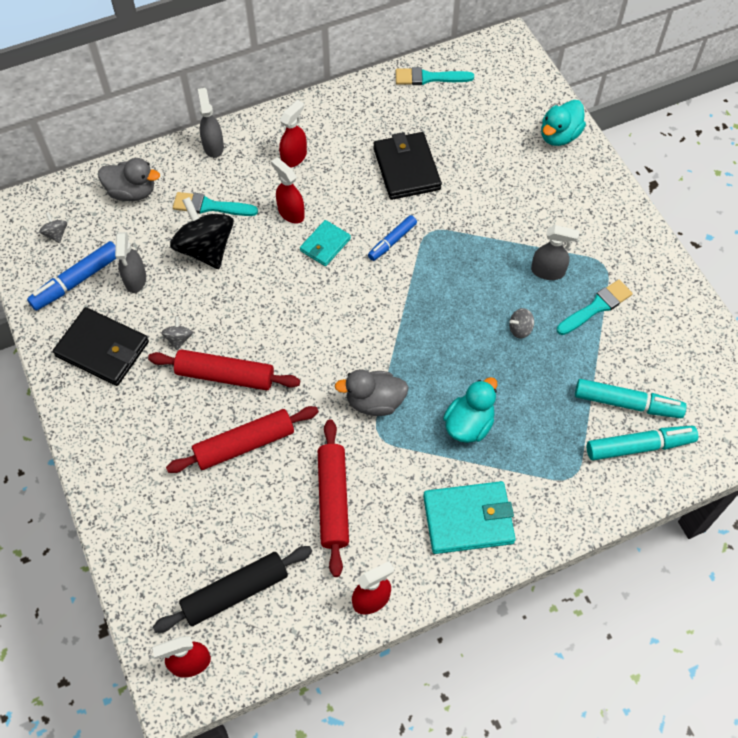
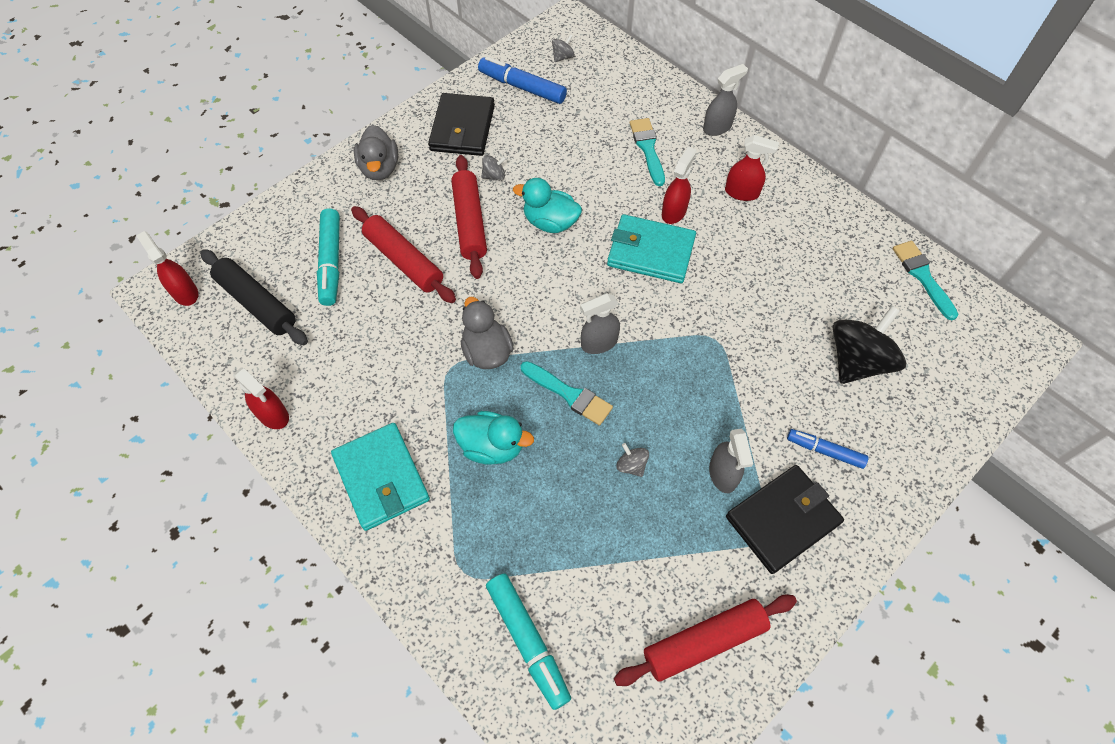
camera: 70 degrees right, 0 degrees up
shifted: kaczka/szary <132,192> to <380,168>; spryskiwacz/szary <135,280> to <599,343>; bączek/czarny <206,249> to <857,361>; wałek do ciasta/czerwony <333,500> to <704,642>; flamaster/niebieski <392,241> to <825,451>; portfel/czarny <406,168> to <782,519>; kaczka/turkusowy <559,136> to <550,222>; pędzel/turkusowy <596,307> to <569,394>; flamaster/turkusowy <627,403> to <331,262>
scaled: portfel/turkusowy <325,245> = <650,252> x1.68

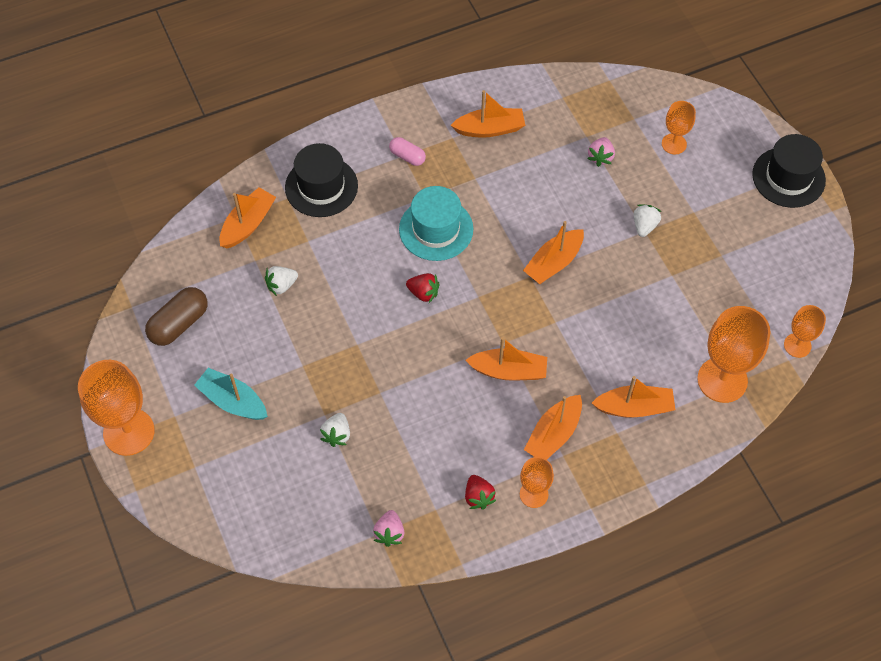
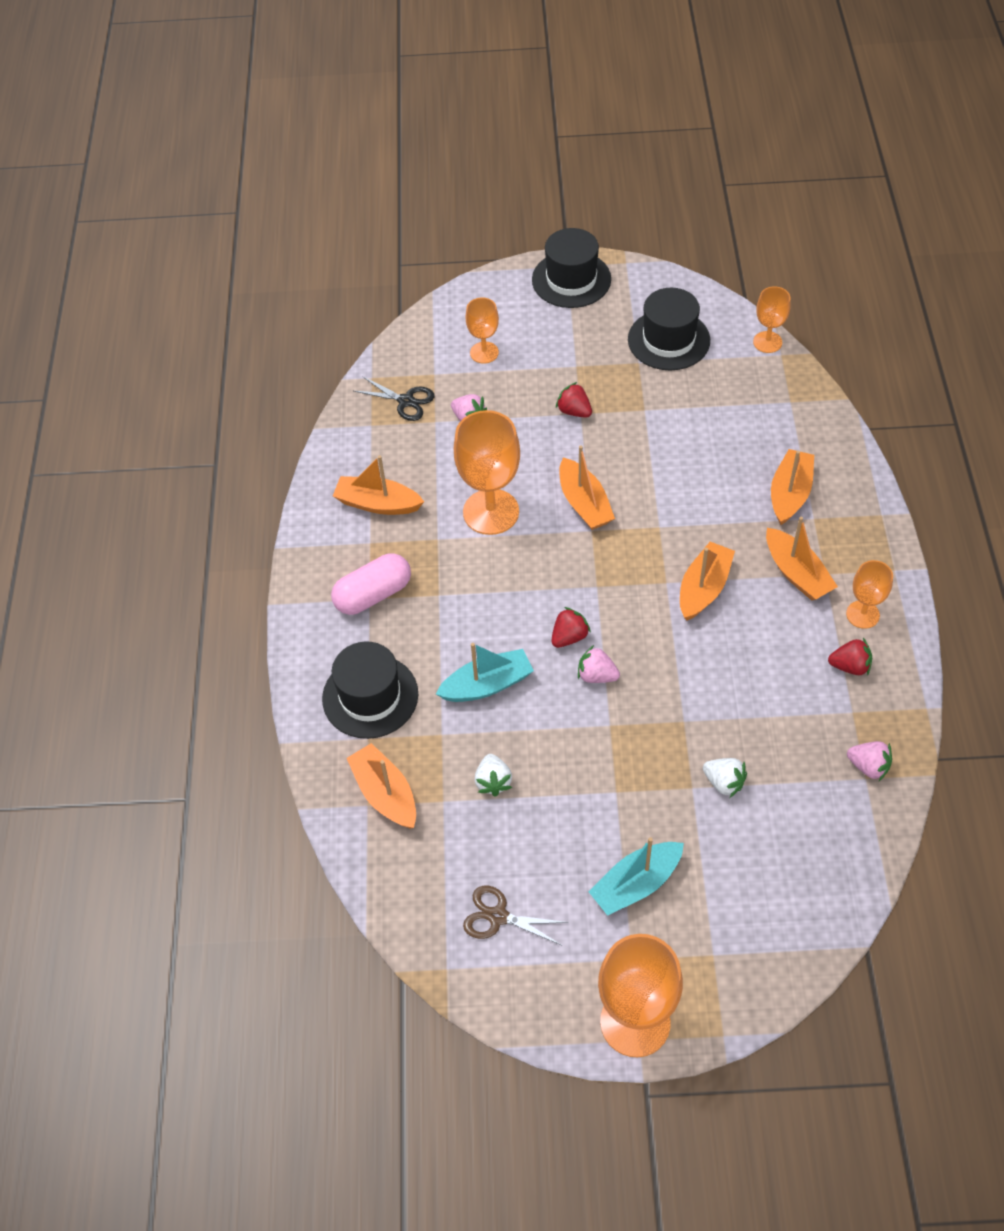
camera: 65 degrees left, 5 degrees down
gone: kapelusz/turkusowy <436,229>
new: nożyczki/czarny <405,401>; łódka/turkusowy <487,685>; truskawka/różowy <596,675>; kapelusz/czarny <668,340>
shifted: kielich/pomarańczowy <722,380> to <491,512>
swapped: kapsułka/brązowy <179,324> to nożyczki/brązowy <498,916>
repainted: truskawka/biały <644,226> to truskawka/czerwony <574,411>
rotated: łódka/pomarańczowy <490,129> = <378,504> 90 degrees counterclockwise
scaled: kapsułka/różowy <407,156> = <373,594> x1.66

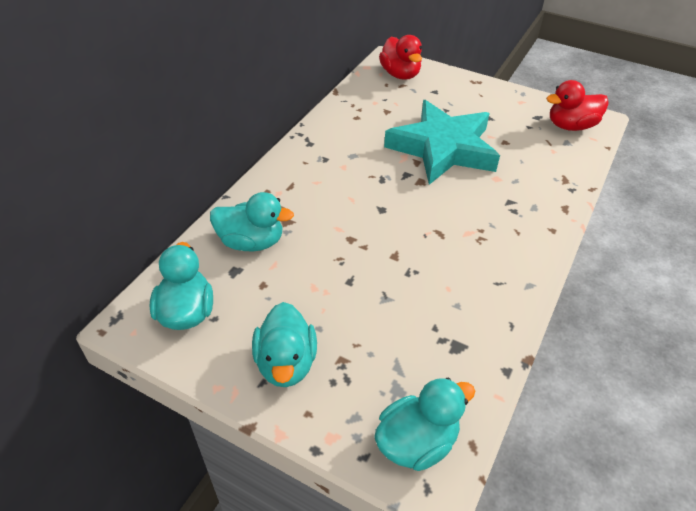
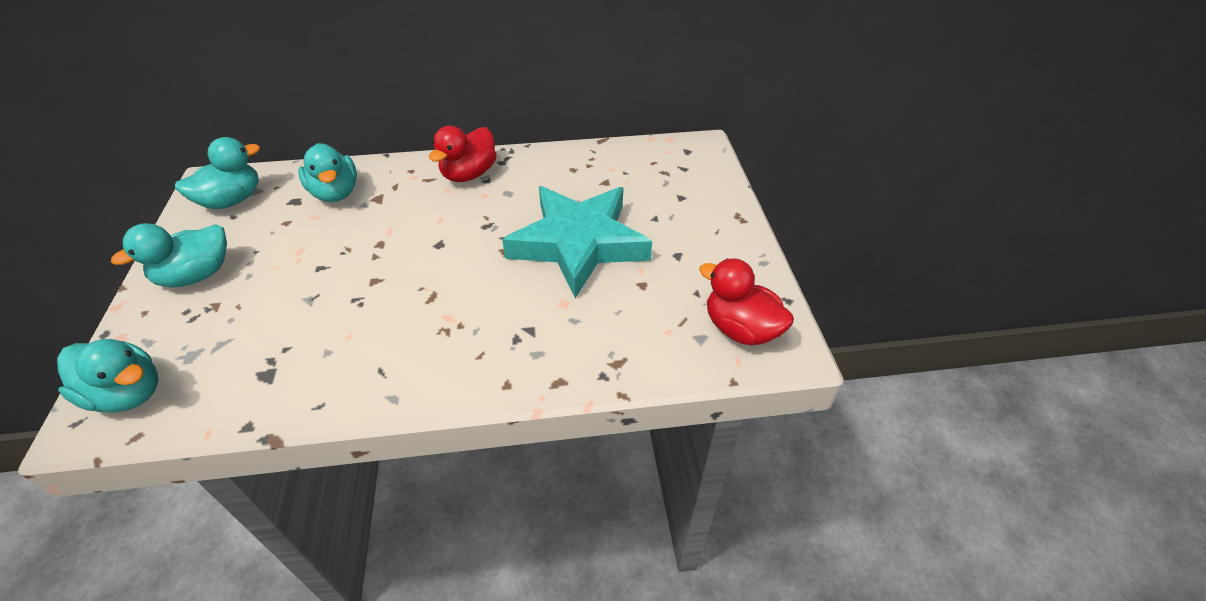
camera: 55 degrees right, 0 degrees up
shifted: kaczka/czerwony <400,74> to <469,174>

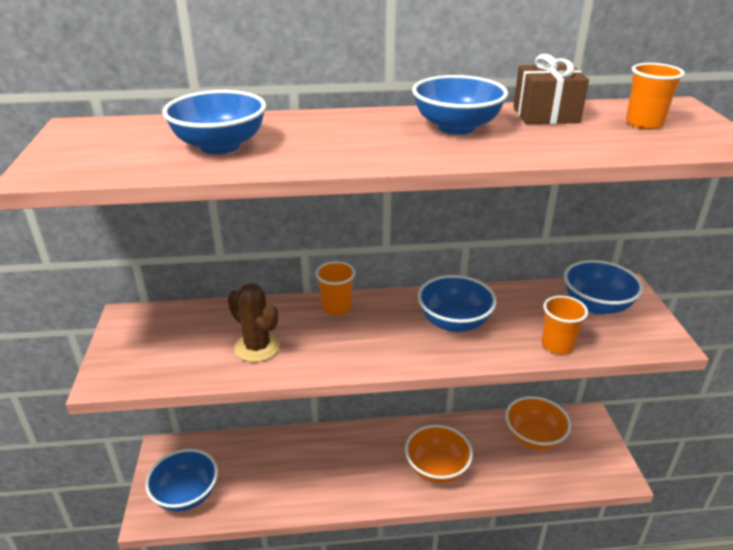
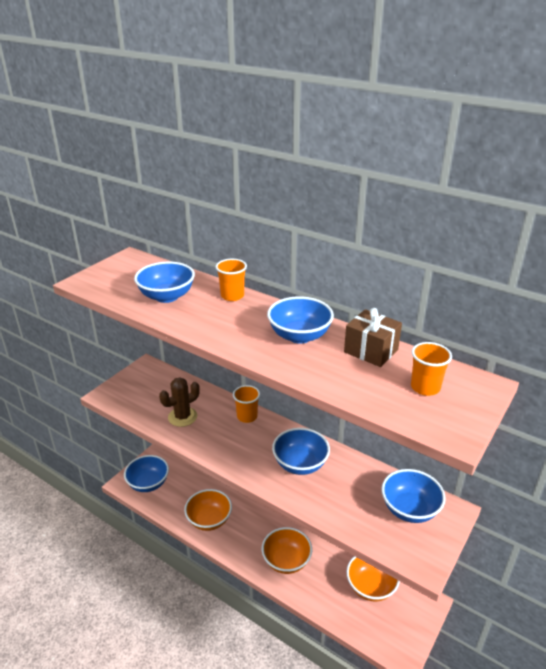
camera: 40 degrees right, 0 degrees up
new: miska/pomarańczowy <209,520>
shifted: szklanka/pomarańczowy <557,345> to <232,296>
rotated: kaktus/brązowy <257,347> = <182,417> 60 degrees clockwise

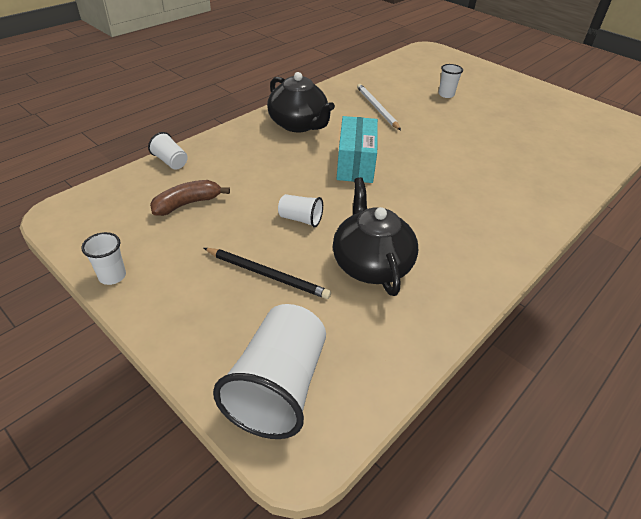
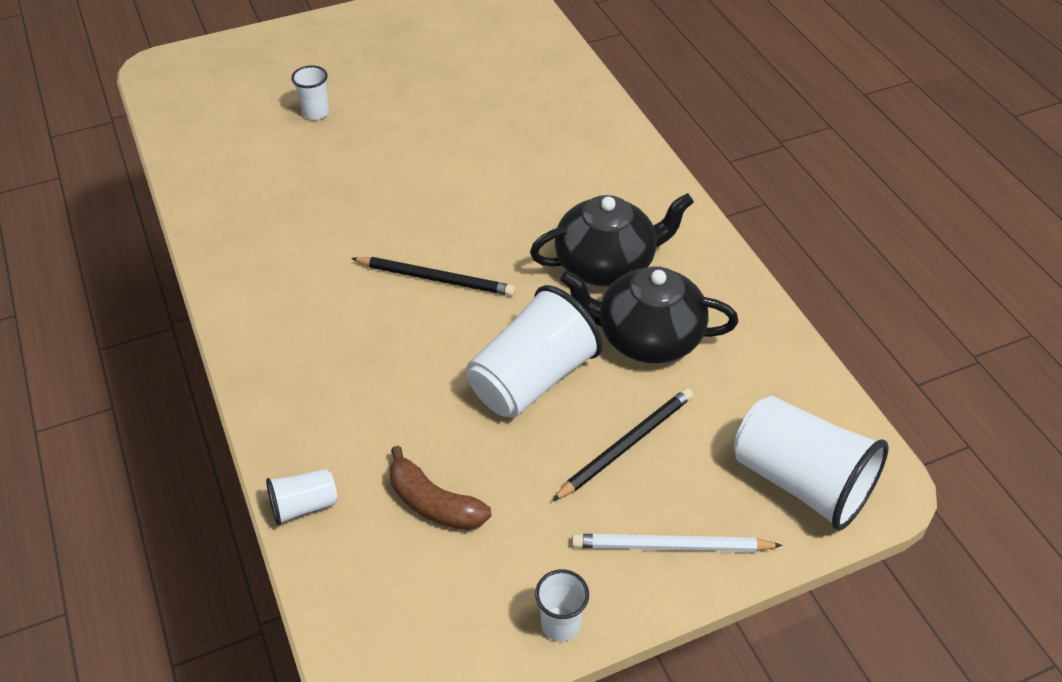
camera: 65 degrees left, 5 degrees up
shifted: imbryk/czarny <298,124> to <606,264>; ołówek/biały <377,108> to <670,546>
swapped: pudełko/turkusowy <355,163> to ołówek/czarny <436,279>
rotated: banan/brązowy <187,204> = <434,503> 45 degrees counterclockwise
scaled: szklanka/biały <300,219> = <532,379> x2.05

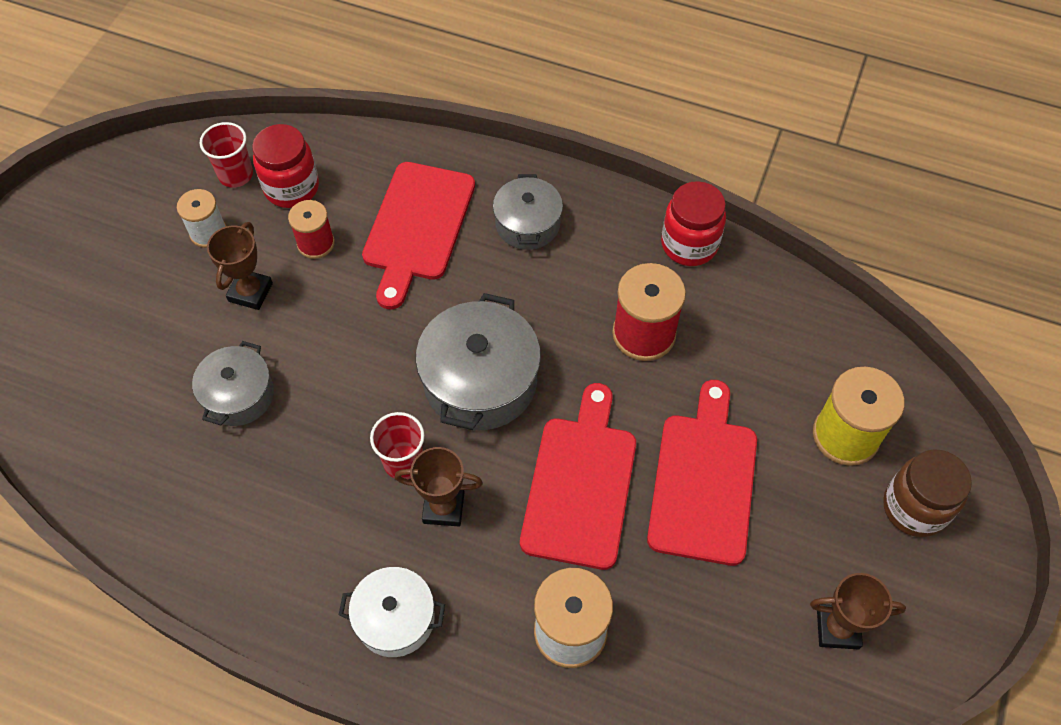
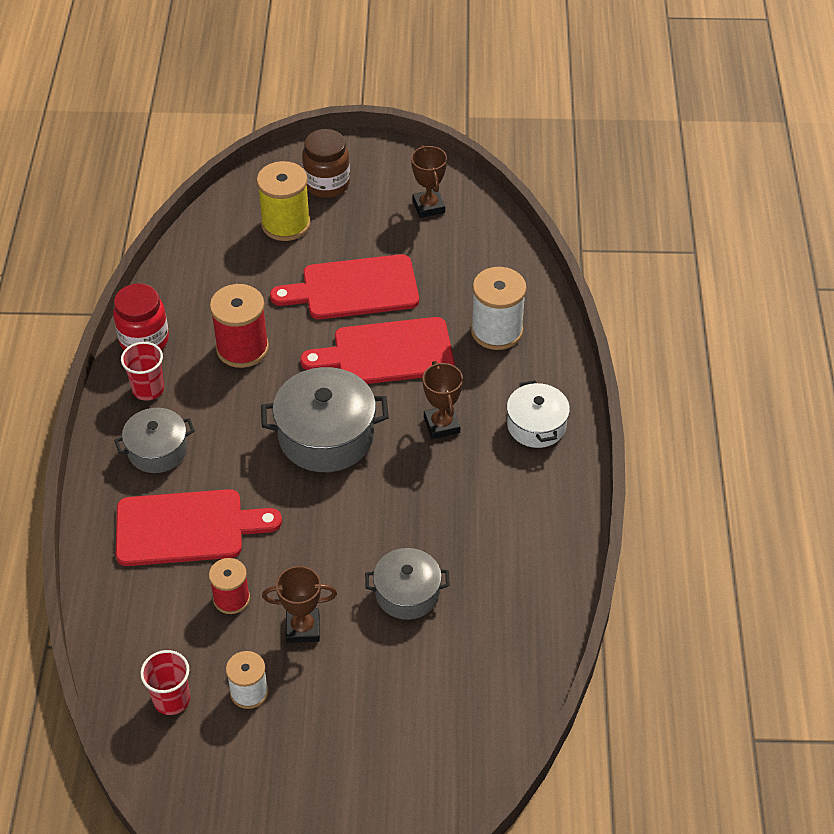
camera: 110 degrees left, 10 degrees down
gone: słoik/czerwony <291,188>
shifted: szklanka/czerwony <403,462> to <148,389>

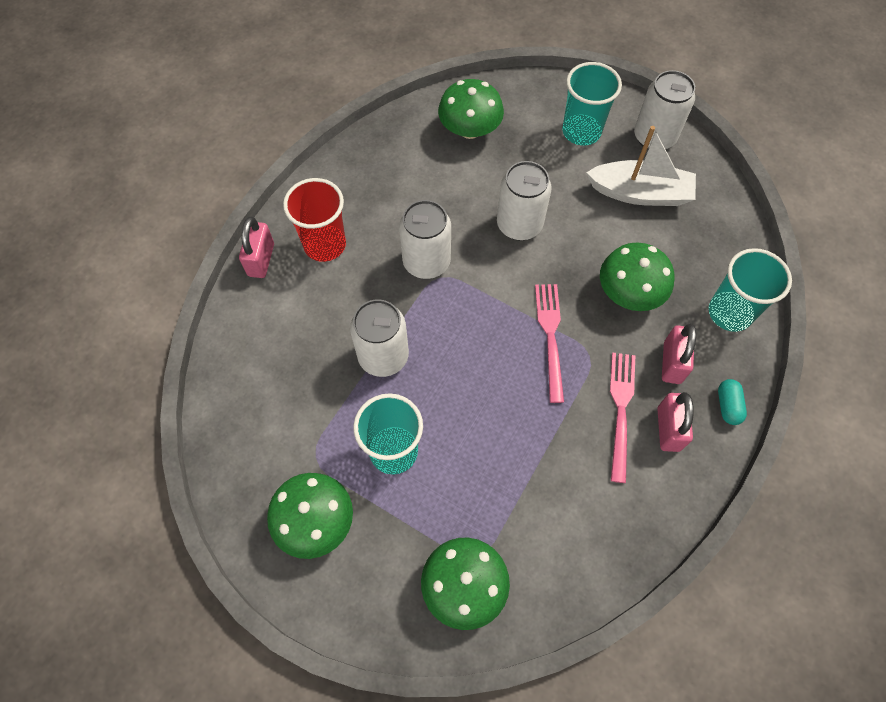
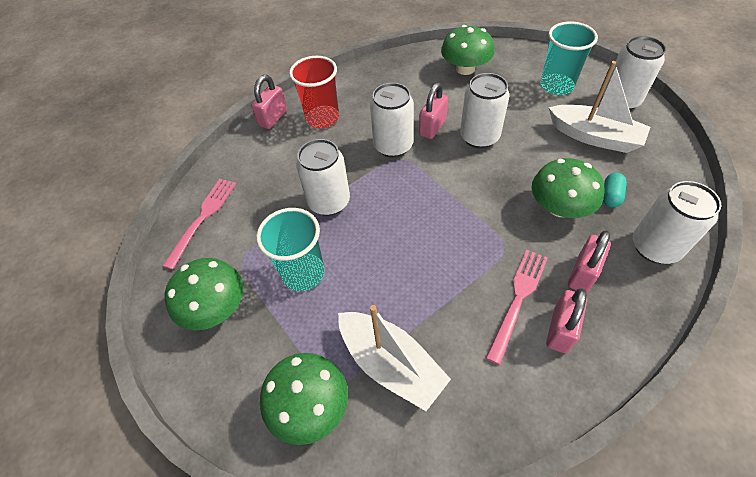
camera: 25 degrees right, 10 degrees down
new: łódka/biały <391,364>; kłódka/różowy <432,127>
shifted: widelec/różowy <550,336> to <203,218>; kapsułka/turkusowy <728,405> to <610,196>
swapped: szklanka/turkusowy <730,313> to puszka/biały <655,247>

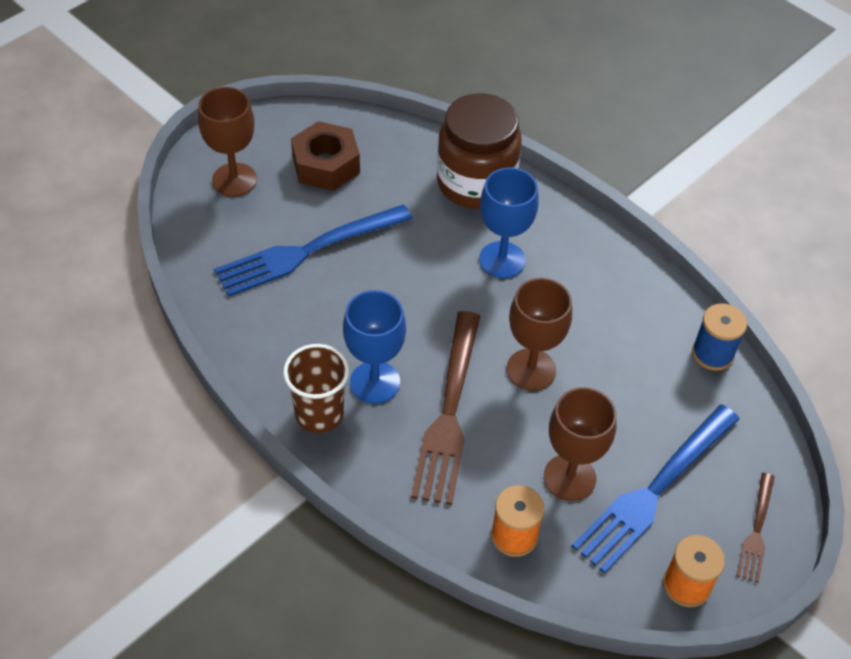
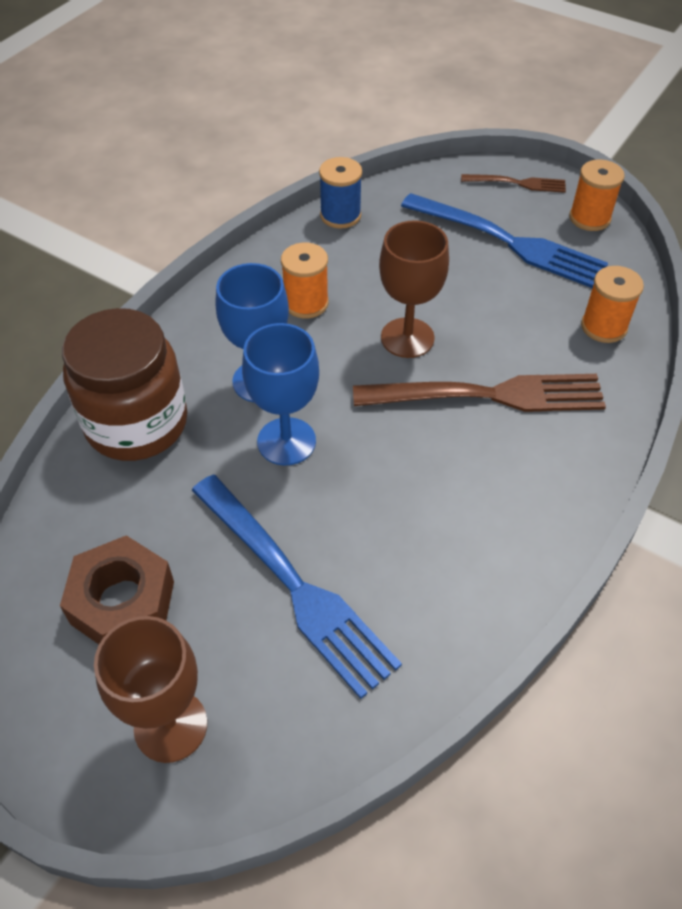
camera: 100 degrees left, 0 degrees up
gone: szklanka/brązowy <319,414>; kielich/brązowy <569,477>
new: szpulka/pomarańczowy <306,303>
shifted: kielich/niebieski <375,382> to <286,441>

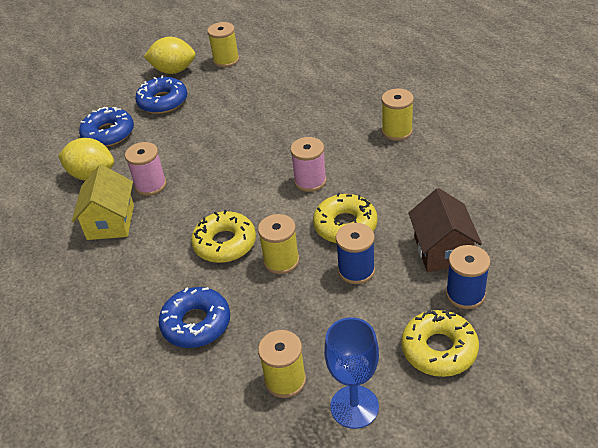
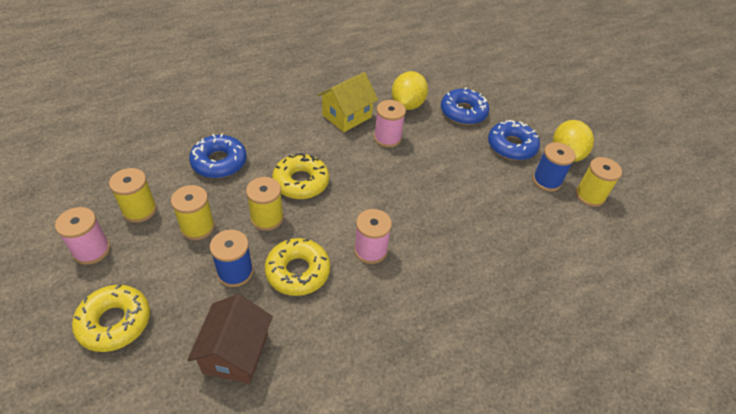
camera: 85 degrees right, 5 degrees up
shifted: szpulka/żółty <397,131> to <197,227>; szpulka/niebieski <465,294> to <546,181>
swapped: kielich/niebieski <354,407> to szpulka/różowy <91,250>
rotated: domek/żółty <110,222> = <347,116> 45 degrees counterclockwise; domek/brązowy <442,250> = <235,353> 75 degrees counterclockwise

